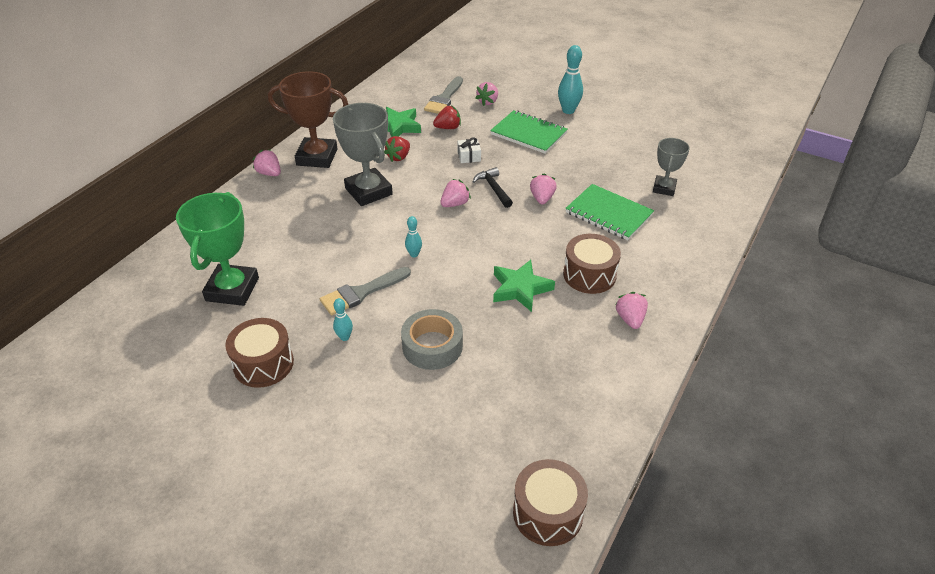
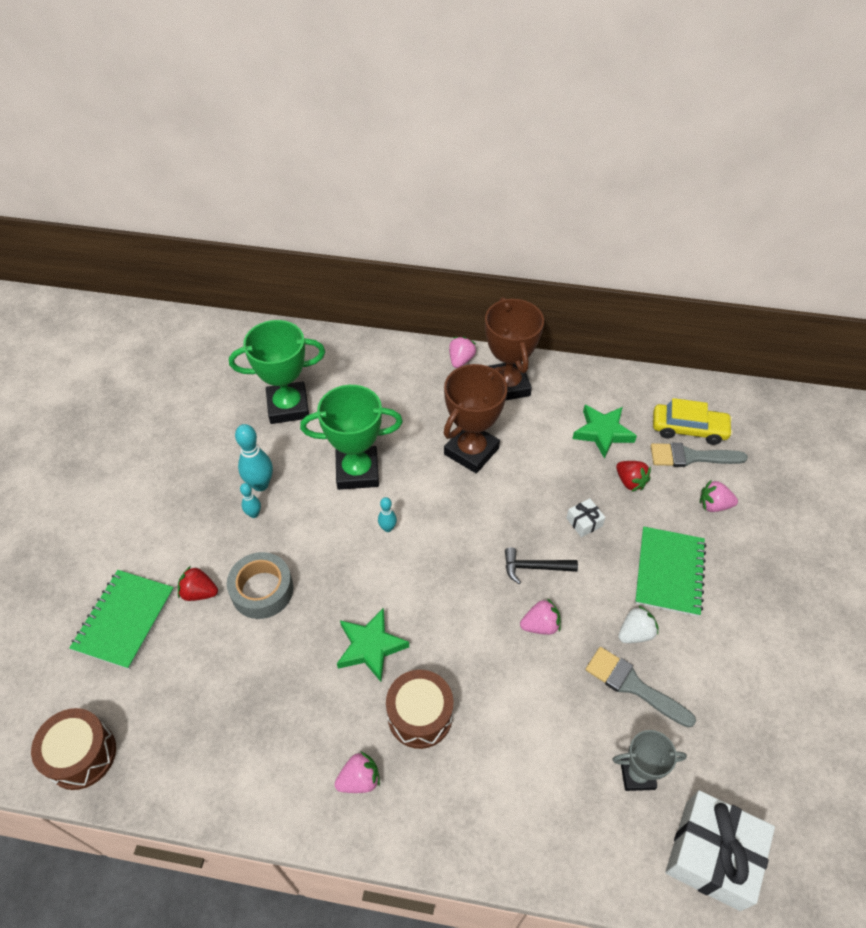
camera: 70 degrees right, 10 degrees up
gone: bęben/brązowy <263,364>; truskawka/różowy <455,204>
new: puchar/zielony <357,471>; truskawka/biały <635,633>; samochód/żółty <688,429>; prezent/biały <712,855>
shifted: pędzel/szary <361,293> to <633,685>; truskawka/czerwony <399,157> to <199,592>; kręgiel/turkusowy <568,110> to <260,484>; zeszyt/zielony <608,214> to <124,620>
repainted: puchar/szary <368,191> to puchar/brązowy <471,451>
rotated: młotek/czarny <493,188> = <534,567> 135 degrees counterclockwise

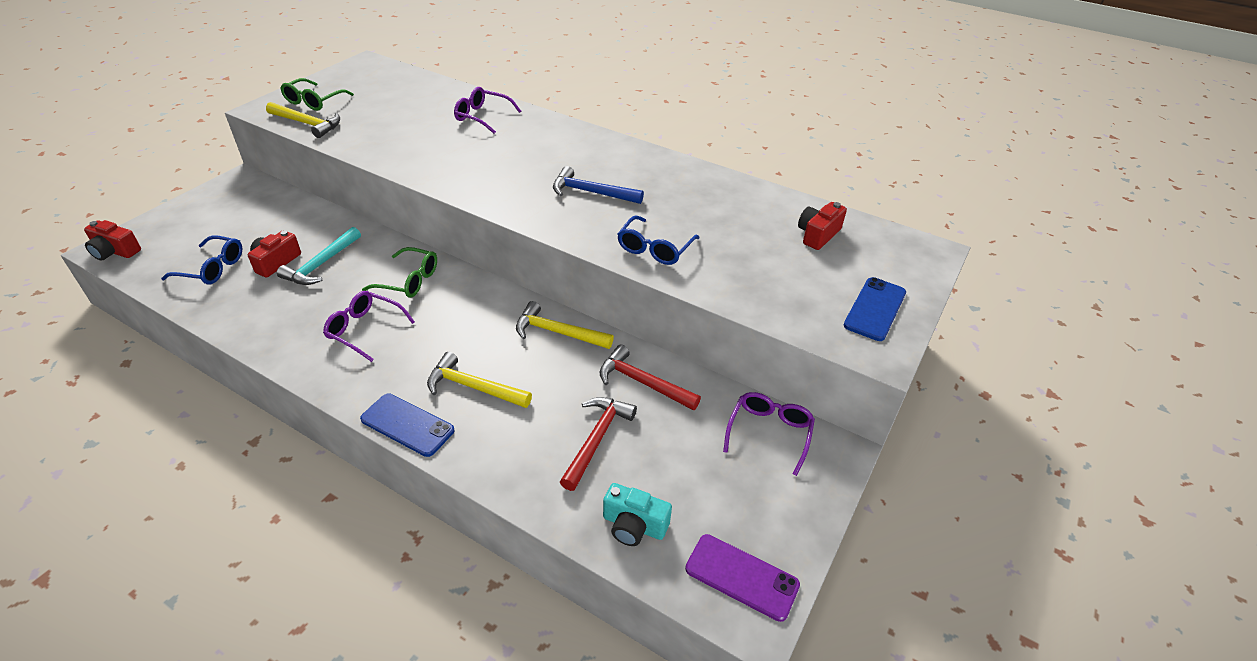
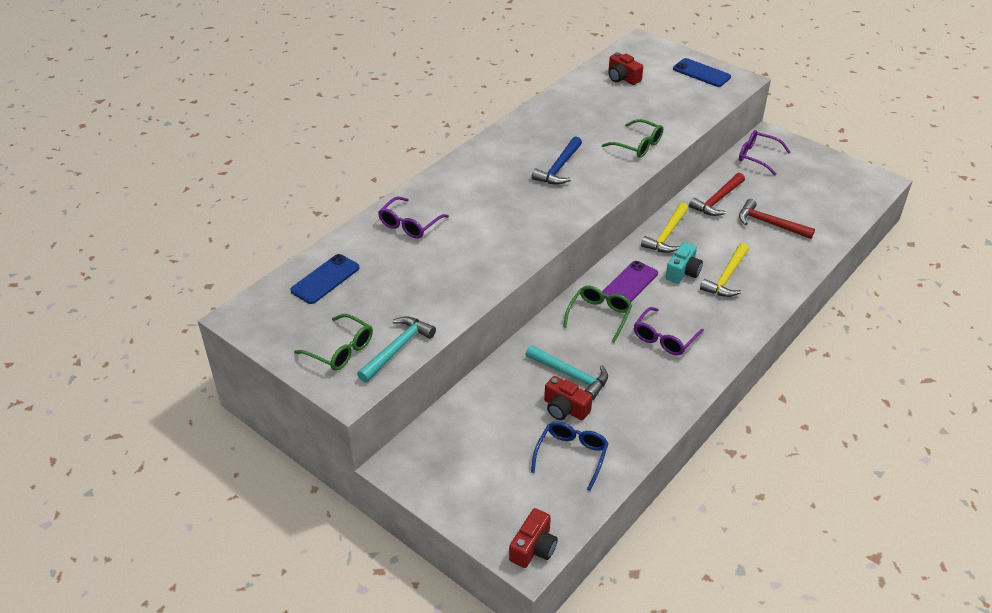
camera: 80 degrees left, 0 degrees up
shifted: telefon/niebieski <407,425> to <325,279>; aparat fotograficzny/turkusowy <634,525> to <683,272>; telefon/fioletowy <741,577> to <630,284>
repainted: młotek/żółty <307,124> to młotek/turkusowy <397,349>; okulary/niebieski <654,249> to okulary/zielony <638,145>

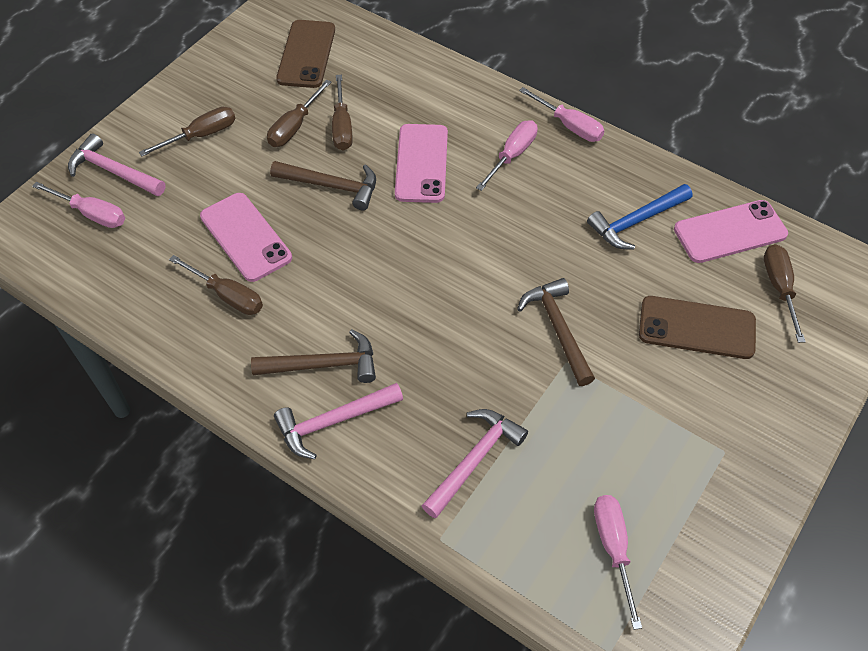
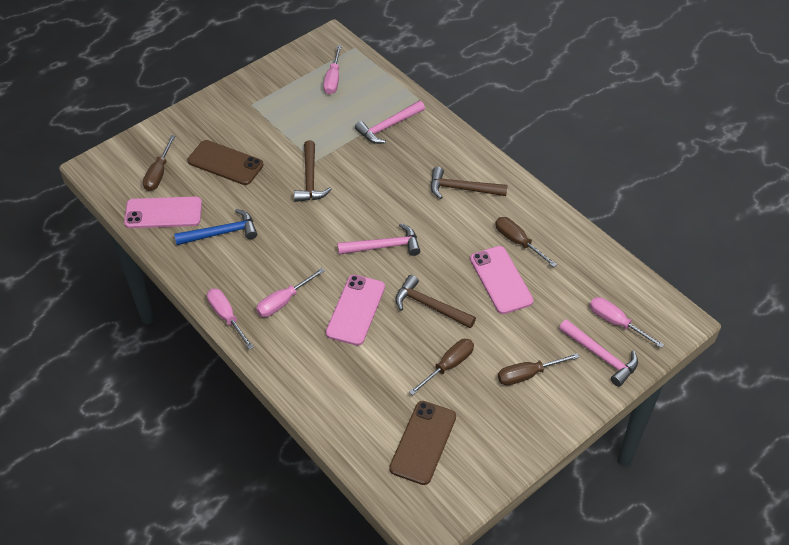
camera: 165 degrees left, 5 degrees down
gone: śrubokręt/brązowy <342,126>
shifted: młotek/różowy <333,422> to <384,246>

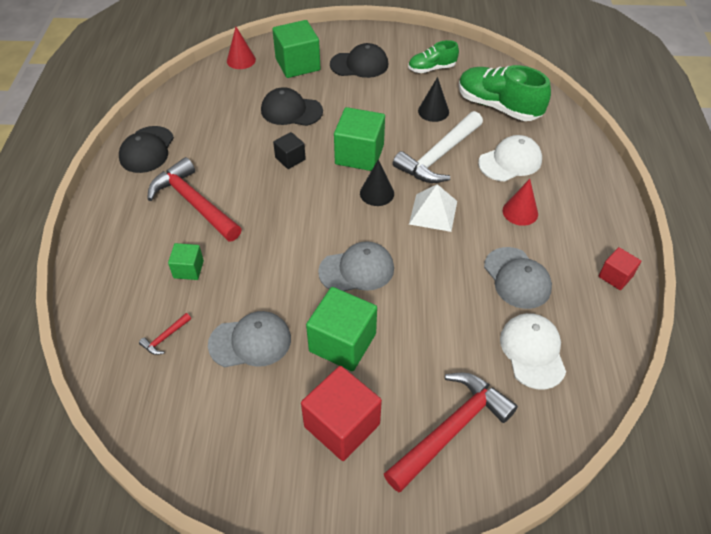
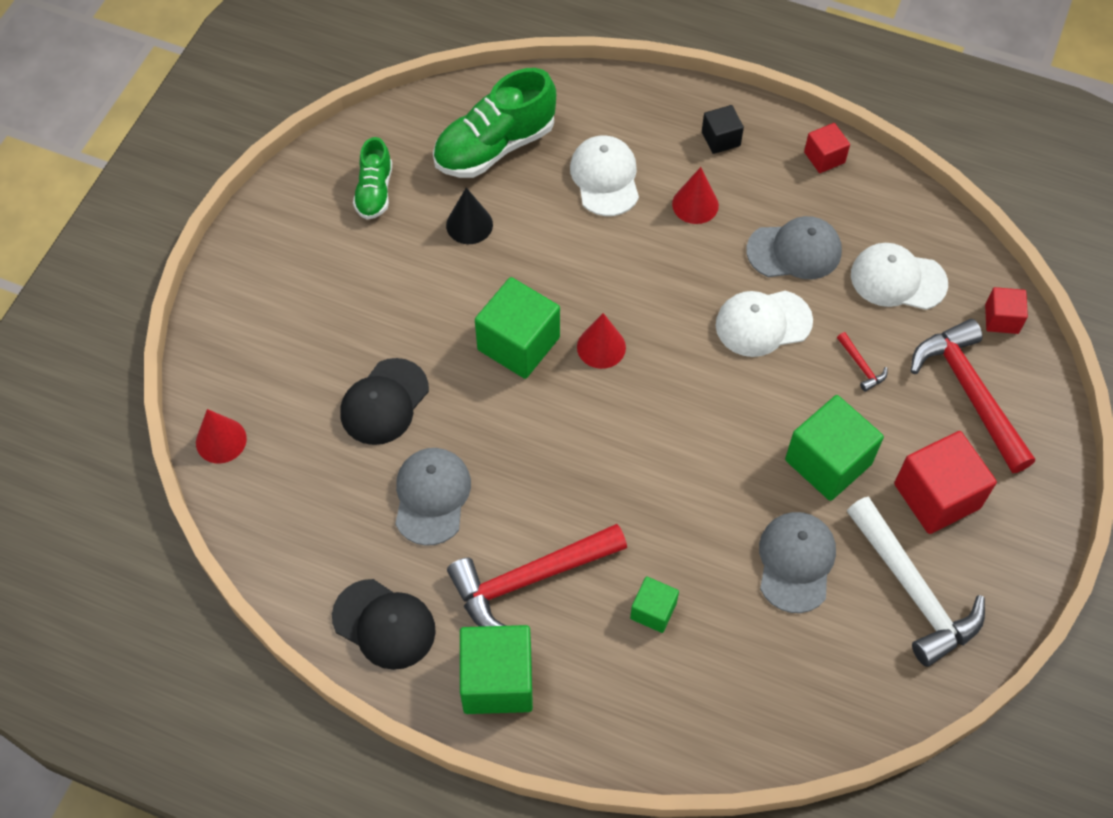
camera: 70 degrees left, 10 degrees up
gone: czapka/czarny <359,64>; piramida/biały <433,212>
new: czapka/biały <763,323>; sześcian/czerwony <1001,319>
shifted: młotek/czerwony <165,338> to <861,366>; sześcian/zielony <297,64> to <497,680>; sześcian/czarny <290,158> to <720,139>; czapka/szary <357,270> to <432,496>; młotek/biały <439,156> to <913,591>
repainted: stożek/czarny <377,193> to stożek/czerwony <601,347>

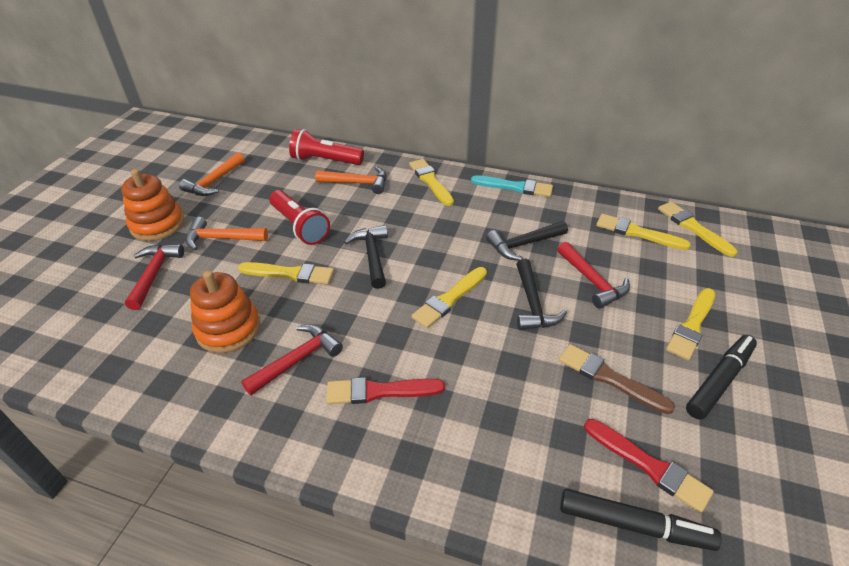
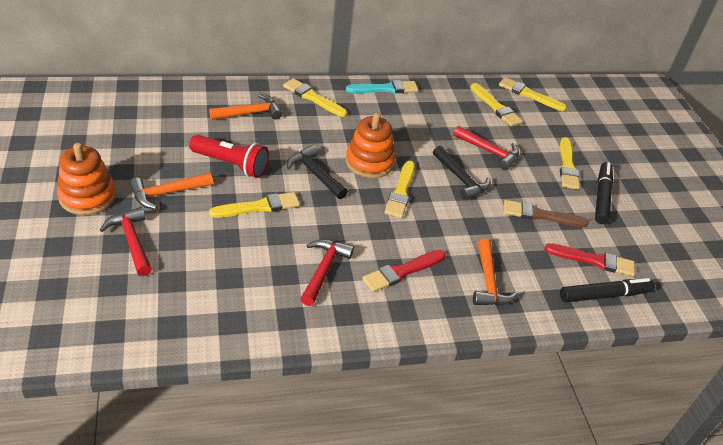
camera: 35 degrees left, 0 degrees up
gone: latarka/czerwony <325,161>; młotek/czarny <523,244>
shifted: młotek/pomarańczowy <214,182> to <488,282>; zabawka nakładanka/pomarańczowy <228,329> to <369,162>
rotated: pędzel/żółty <637,233> = <496,107> 120 degrees counterclockwise

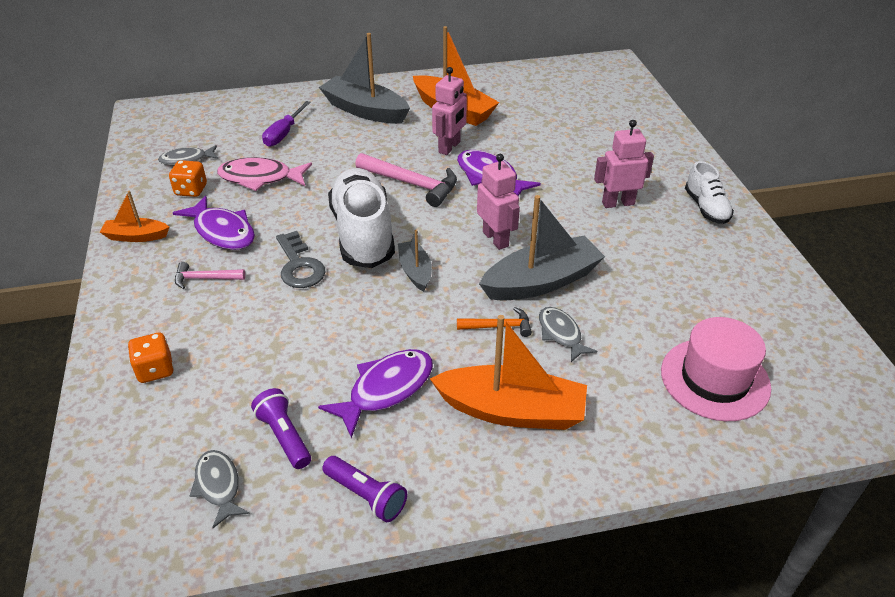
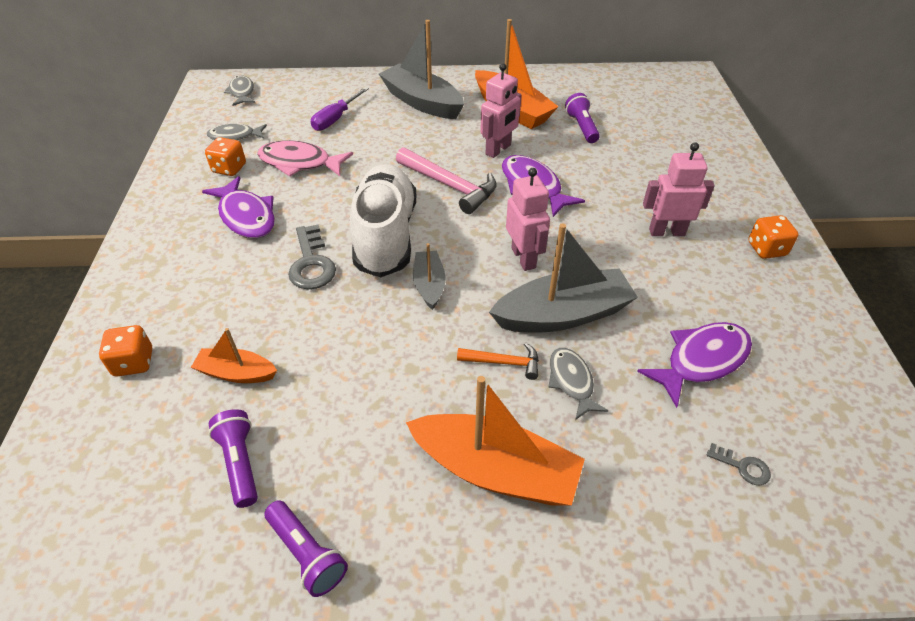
camera: 10 degrees right, 5 degrees up
gone: młotek/różowy <205,278>
new: latarka/fioletowy <581,127>
shifted: łódka/pomarańczowy <136,236> to <236,373>; ryba/szary <218,486> to <242,92>; ryba/fioletowy <386,389> to <701,360>
swapped: kapelusz/różowy <715,379> to klucz/szary <742,466>; but/biały <706,208> to kostka do gry/pomarańczowy <766,249>

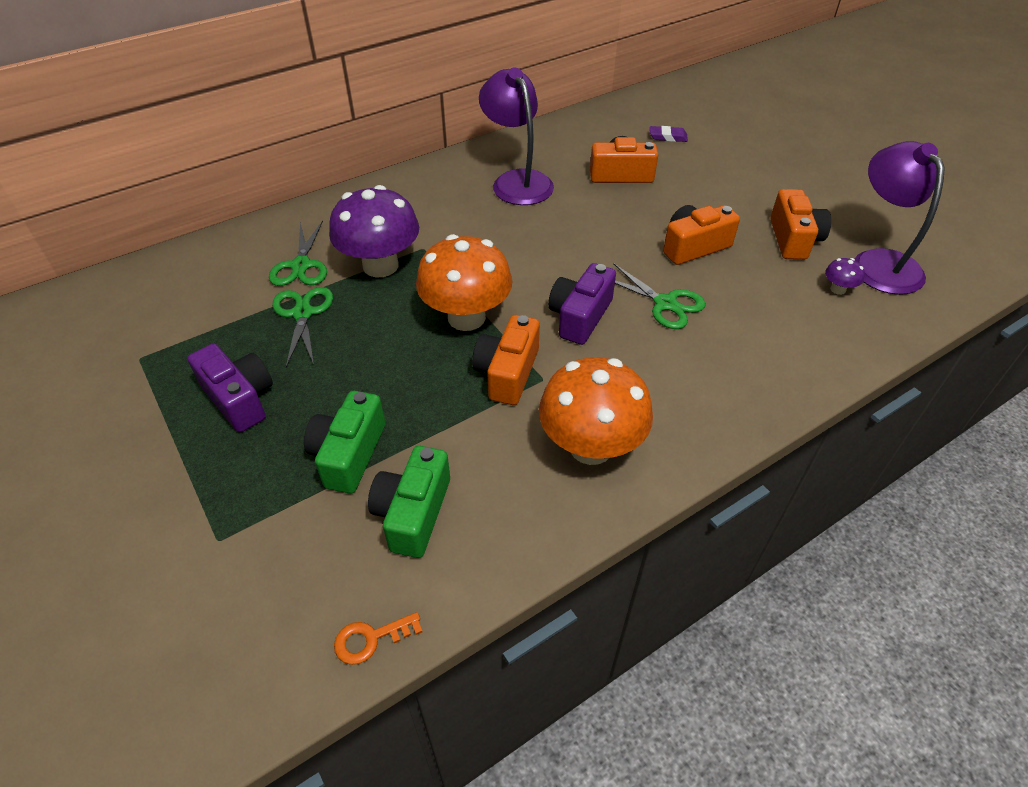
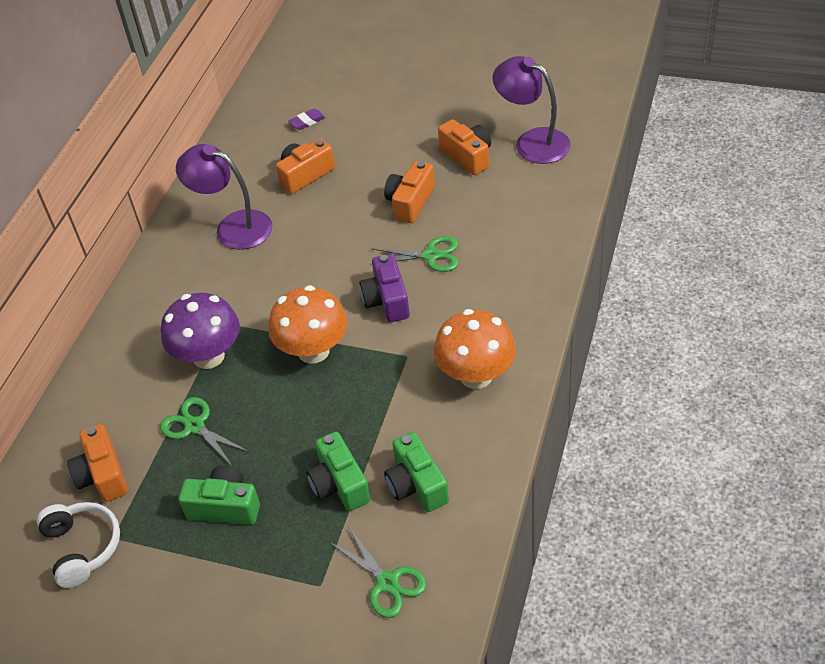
camera: 35 degrees left, 0 degrees up
gone: klucz/pomarańczowy <371,639>; grzyb/fioletowy <838,289>
new: słuchawki/biały <82,547>
shifted: nożyczki/zielony <301,266> to <387,582>; aparat fotograficzny/pomarańczowy <507,373> to <103,475>
repainted: aparat fotograficzny/fioletowy <240,398> to aparat fotograficzny/zielony <225,507>

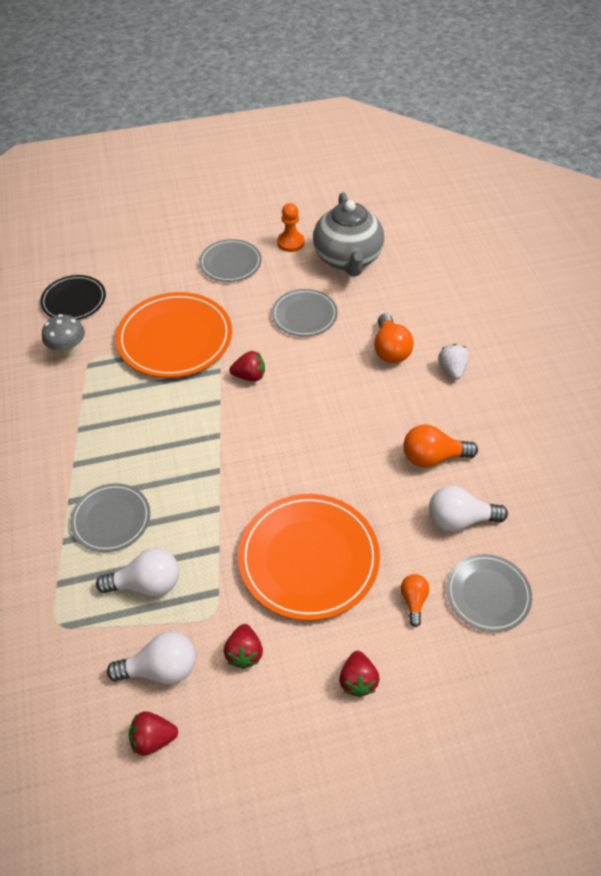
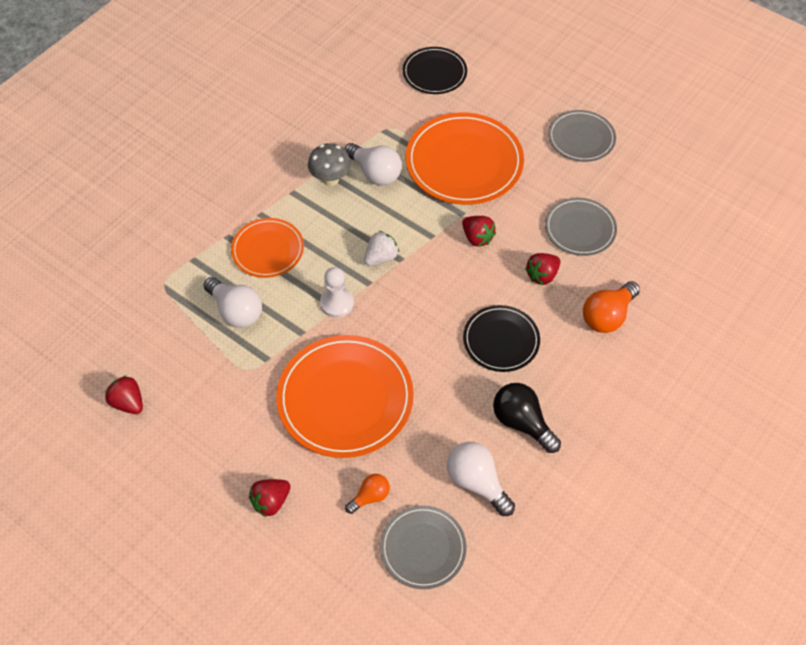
camera: 50 degrees right, 5 degrees up
gone: pionek/pomarańczowy <290,242>; imbryk/szary <348,259>
new: pionek/biały <337,303>; talerz/czarny <501,340>
shifted: grzyb/szary <69,350> to <330,179>; żarówka/biały <161,668> to <375,173>; truskawka/czerwony <244,653> to <542,275>; truskawka/biały <452,370> to <381,257>
repainted: talerz/szary <111,519> to talerz/pomarańczowy <268,250>; żarówka/pomarańczowy <433,457> to żarówka/czarny <522,422>

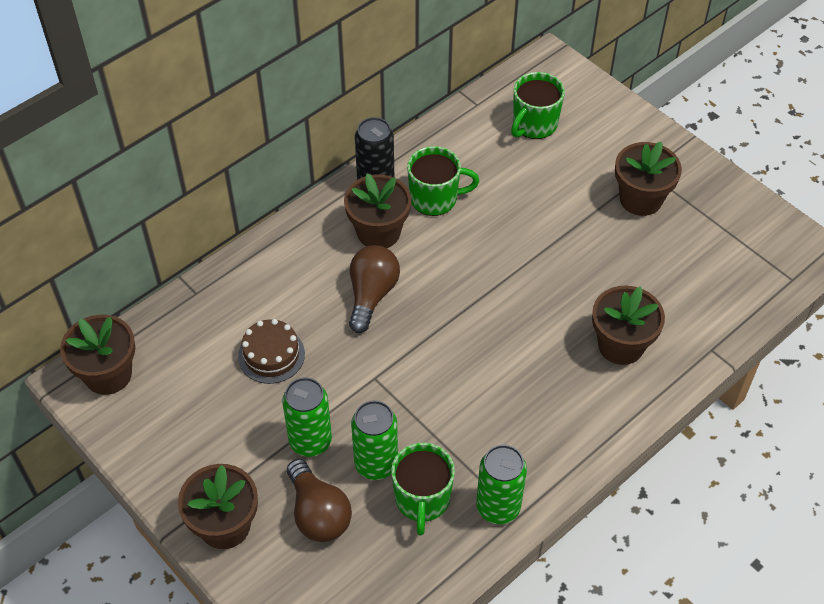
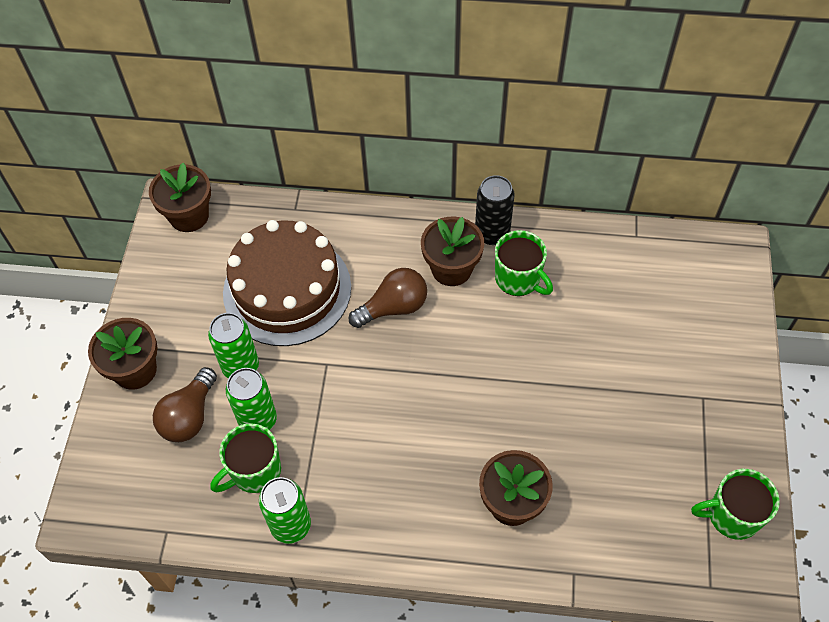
camera: 50 degrees right, 5 degrees up
gone: doniczka/brązowy <640,199>
shifted: kubek/zielony <534,124> to <732,515>
scaled: tort/brązowy <271,355> = <287,290> x2.18

